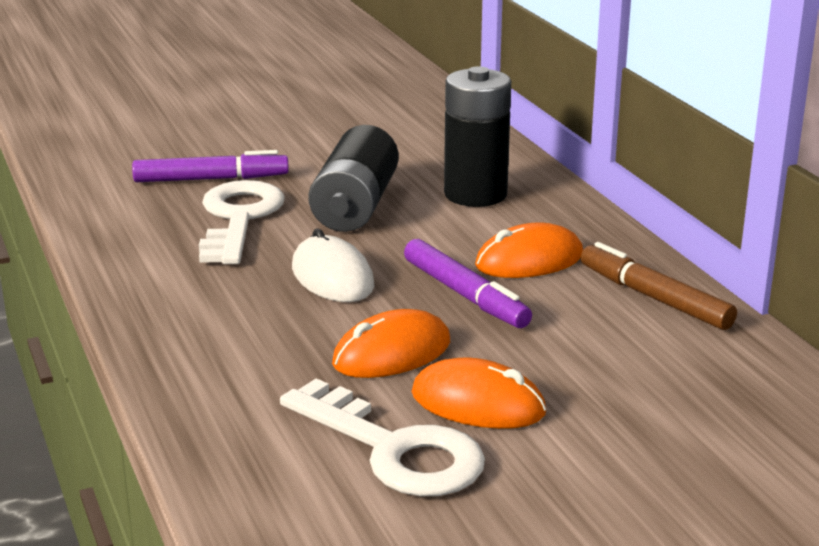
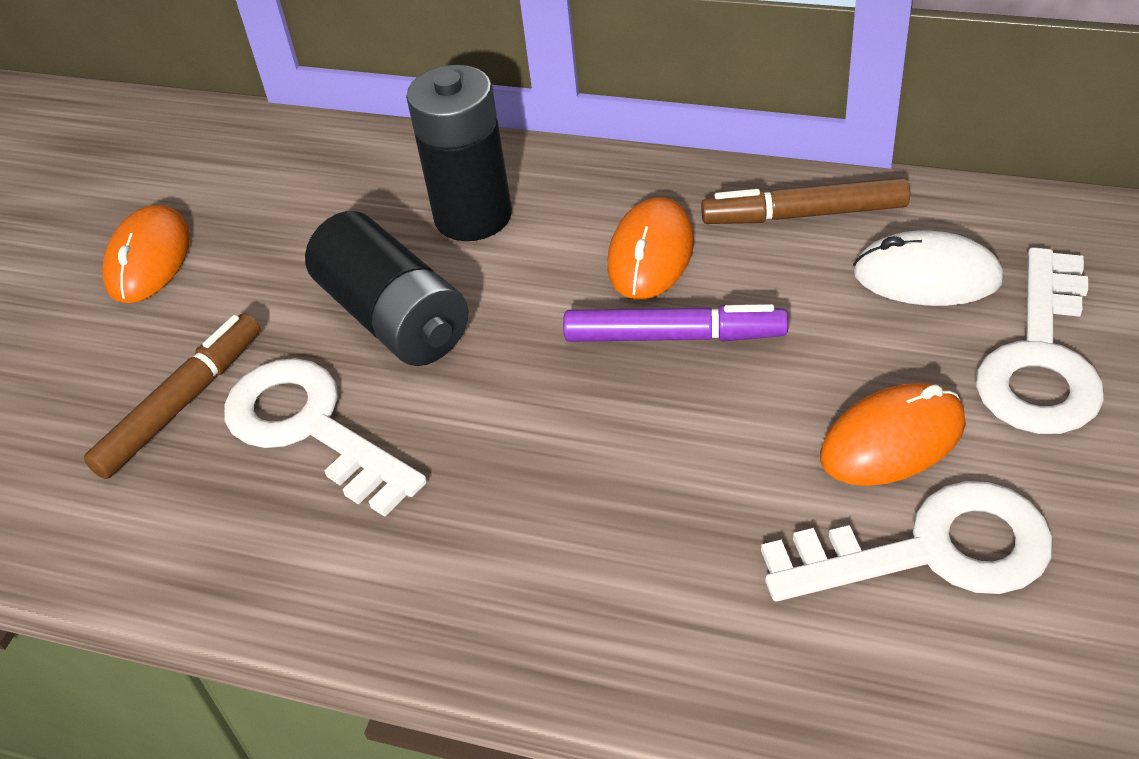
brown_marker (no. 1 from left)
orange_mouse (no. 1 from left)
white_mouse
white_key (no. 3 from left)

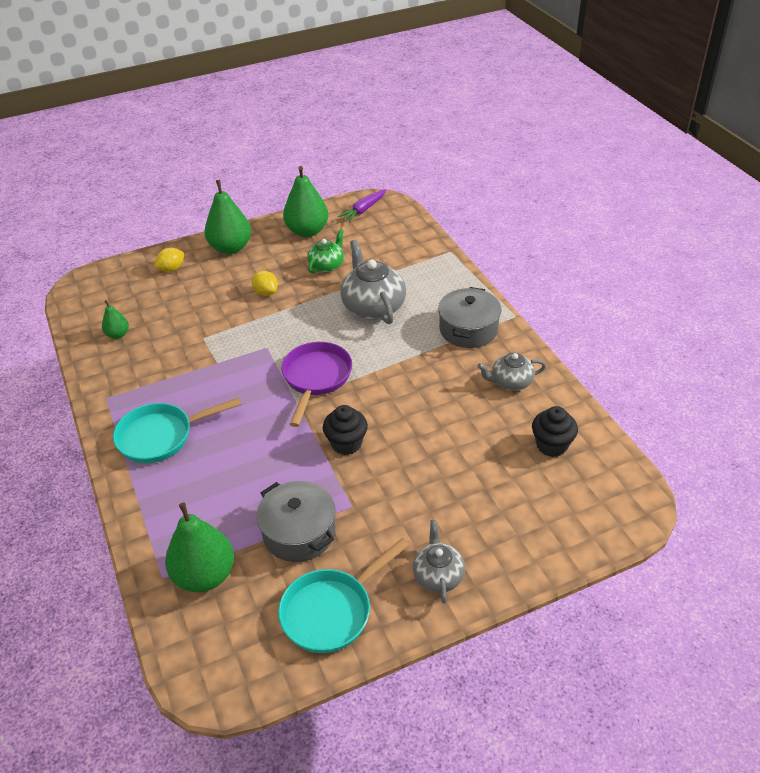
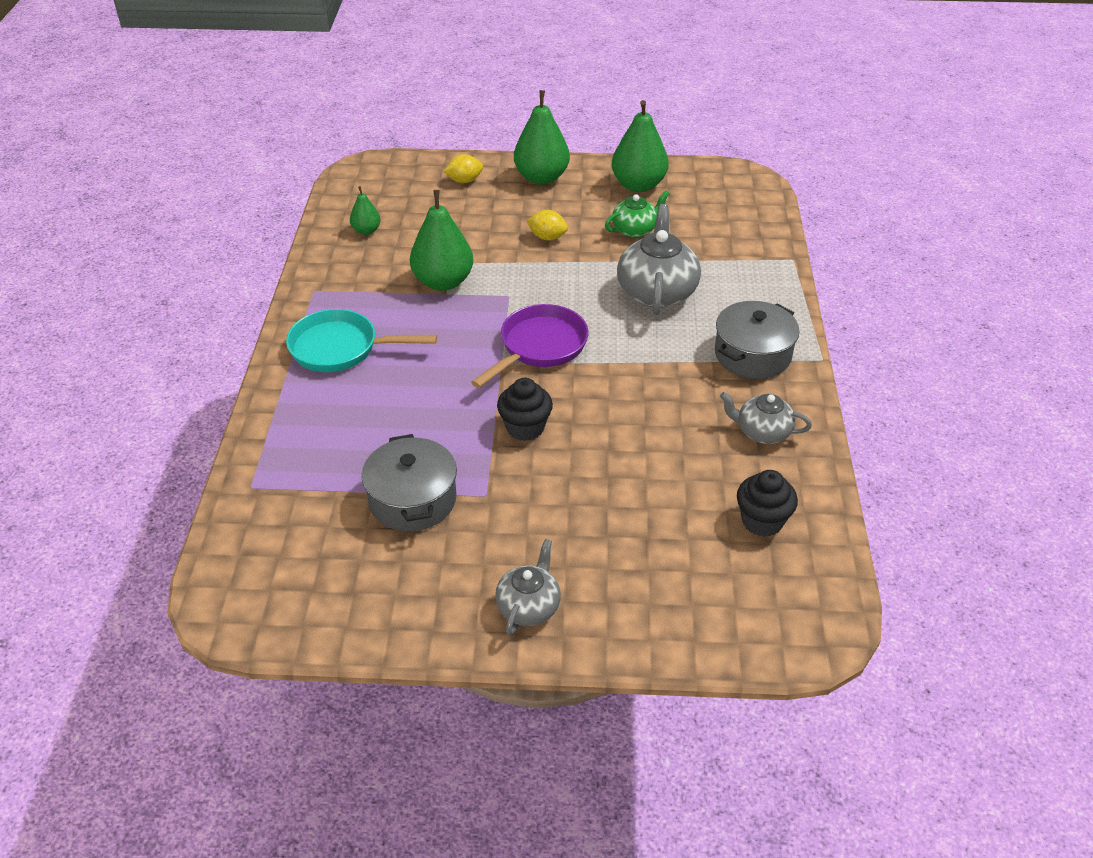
green_pear (no. 2 from left)
yellow_lemon (no. 2 from left)
turquoise_pan (no. 2 from left in the first image)
purple_carrot

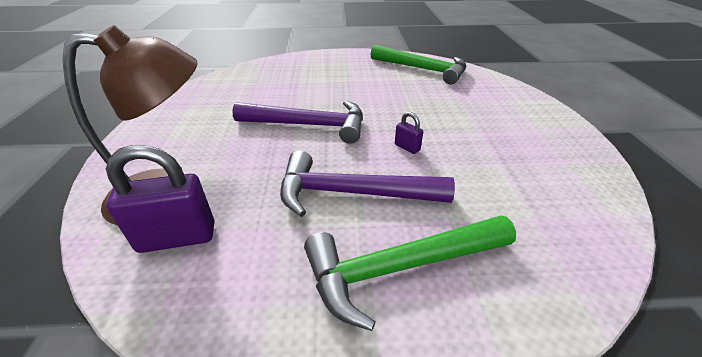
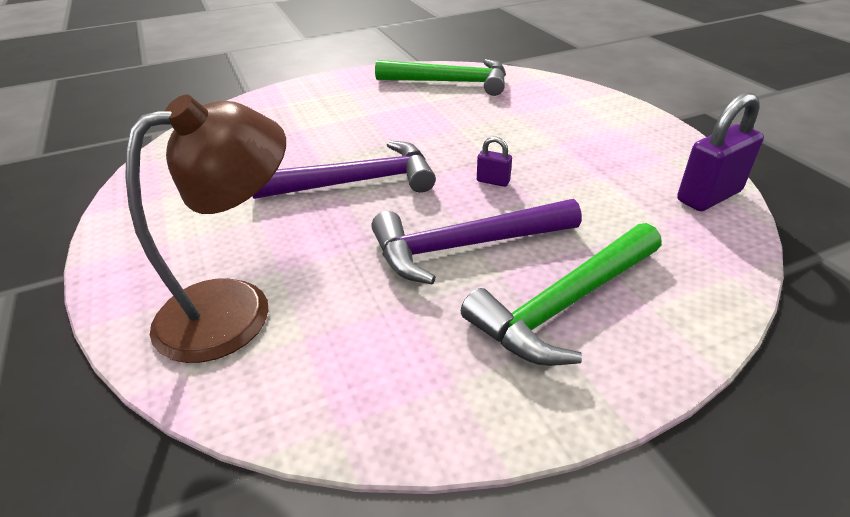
purple_padlock (no. 2 from left)

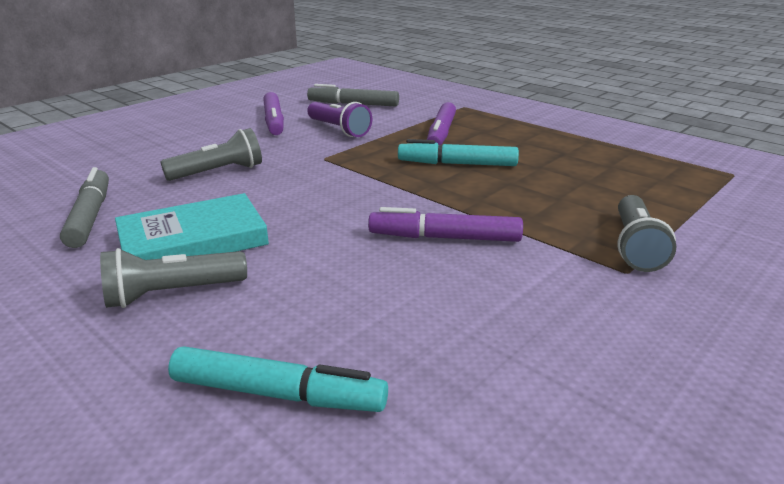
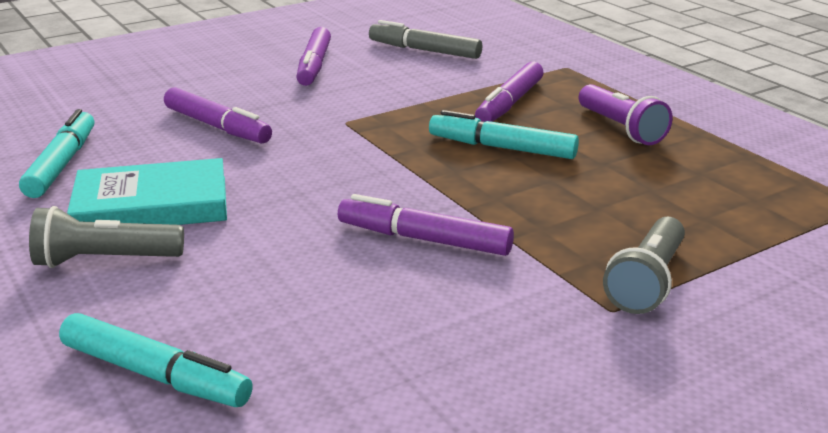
turquoise_marker (no. 1 from left)
purple_marker (no. 1 from left)
purple_flashlight

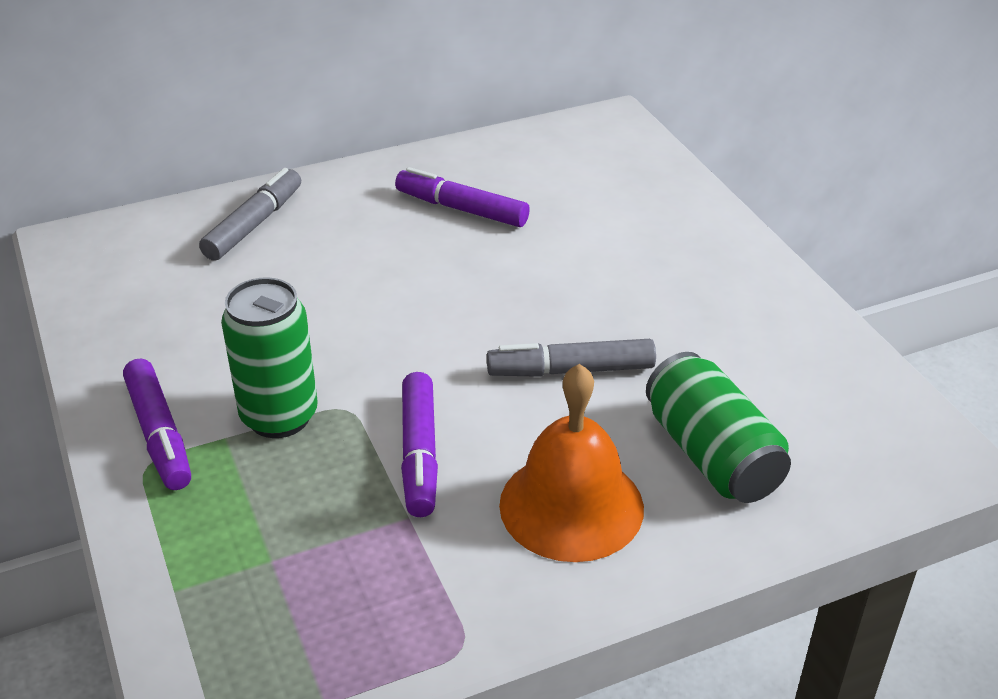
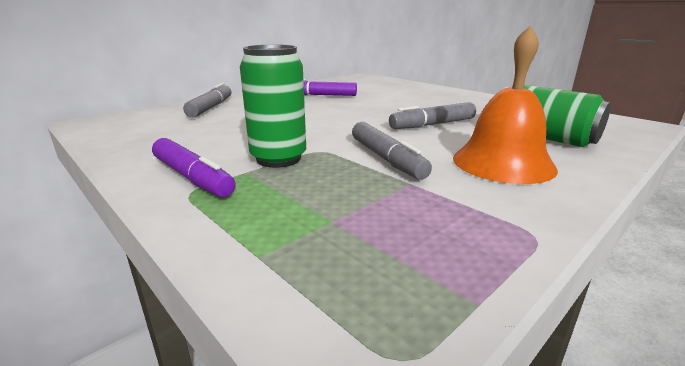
grey_marker (no. 2 from left)

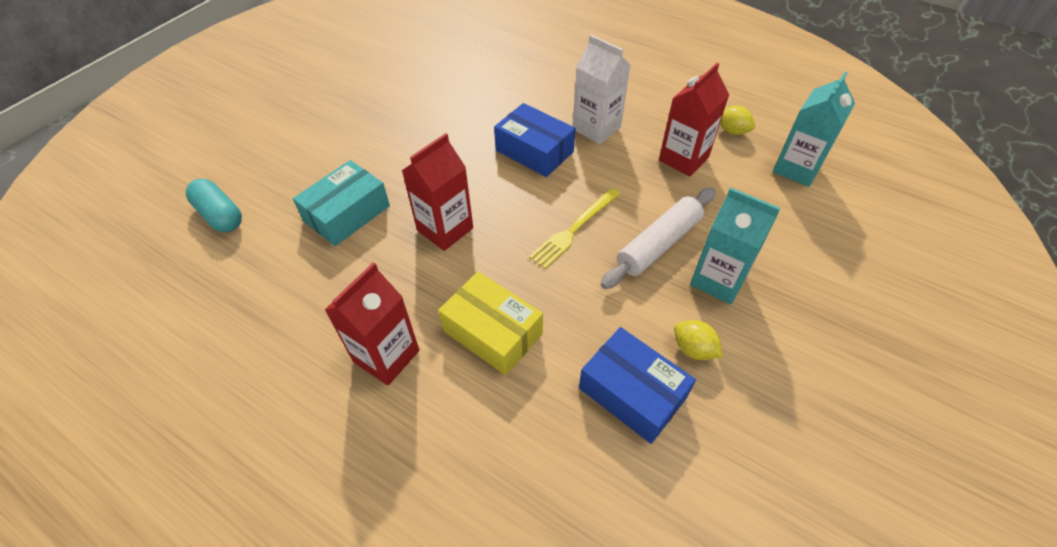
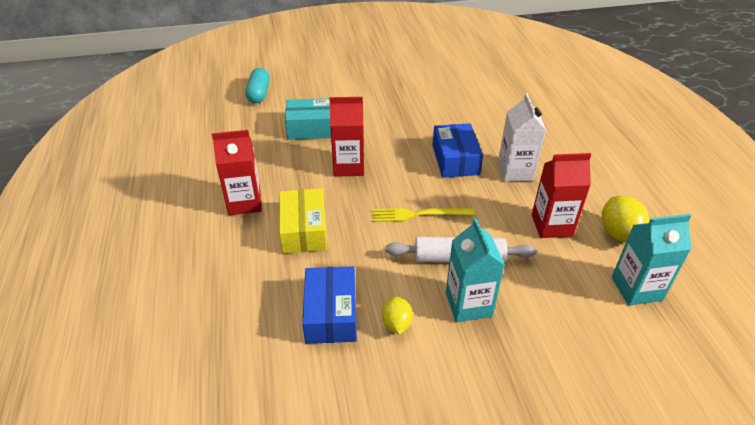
yellow_lemon (no. 2 from left)

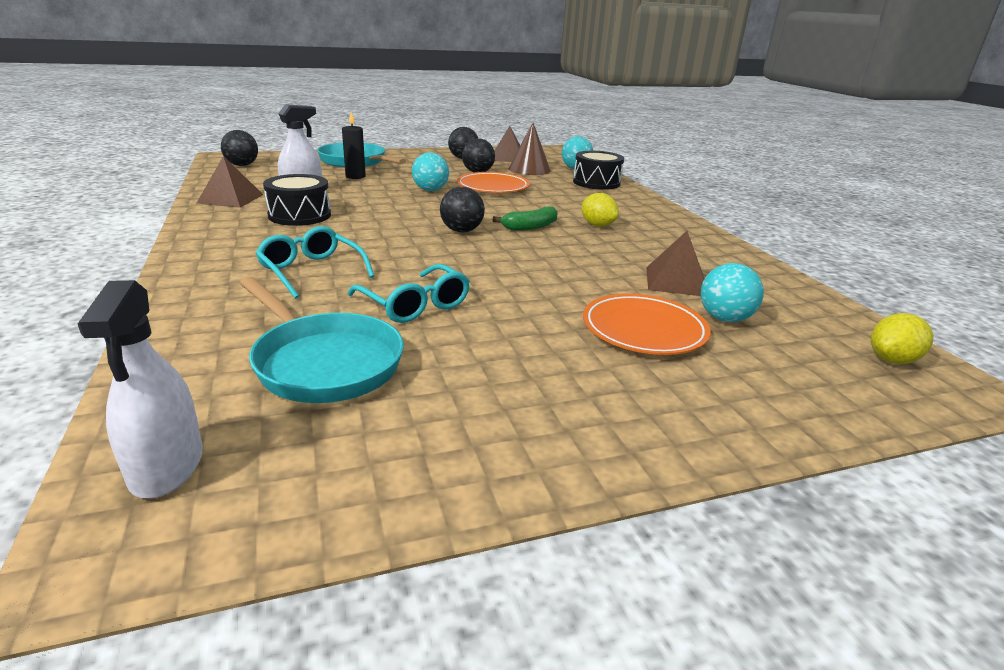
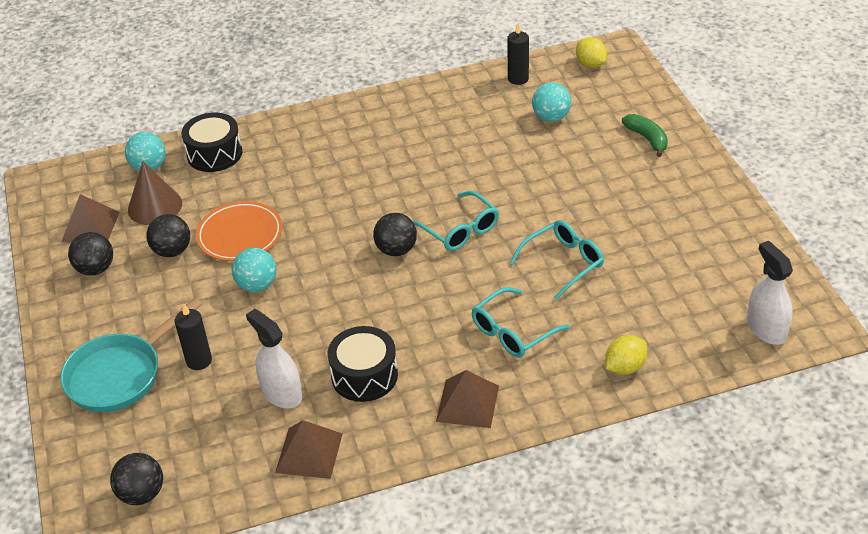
turquoise_glasses (no. 1 from left)
brown_pyramid (no. 3 from left)
black_candle (no. 2 from left)
yellow_lemon (no. 2 from left)
green_banana
white_spray_bottle (no. 2 from left)
turquoise_pan (no. 1 from left in the first image)
orange_plate (no. 2 from left in the first image)

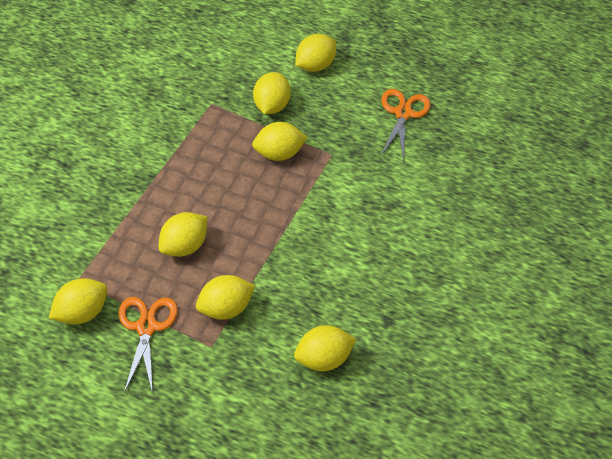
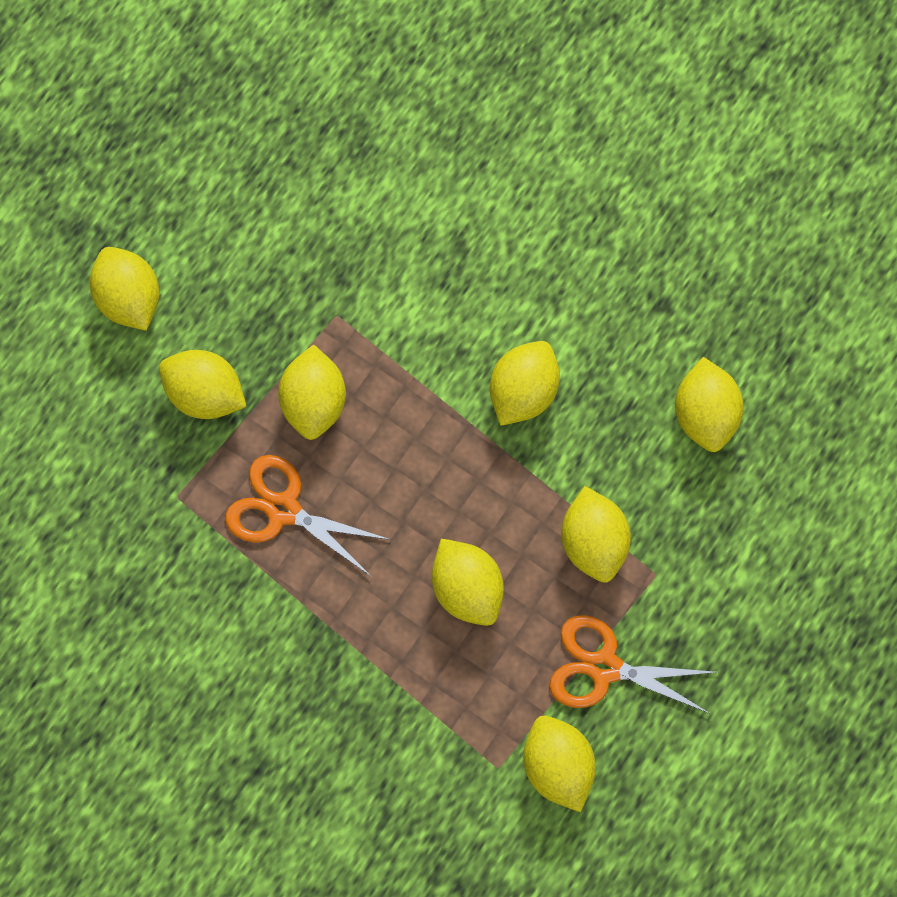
orange_scissors (no. 1 from left)
yellow_lemon (no. 5 from left)

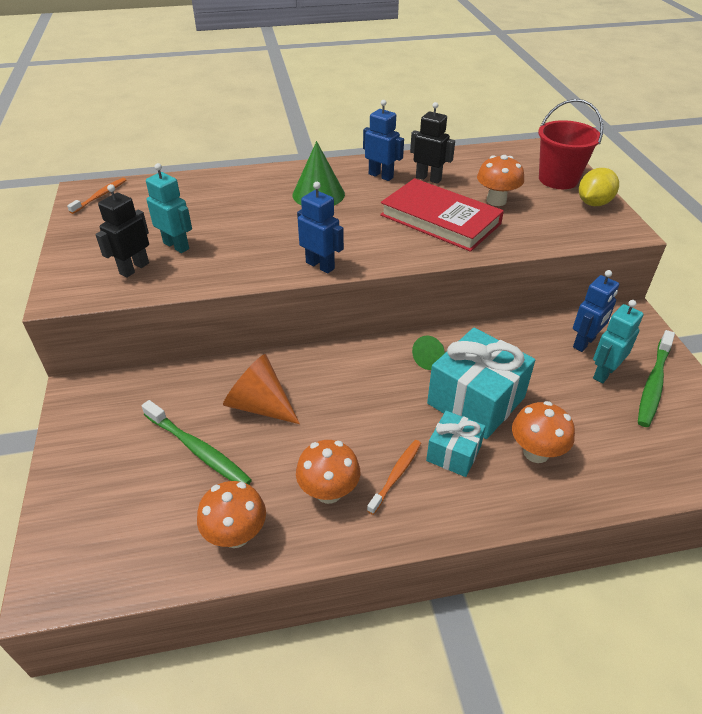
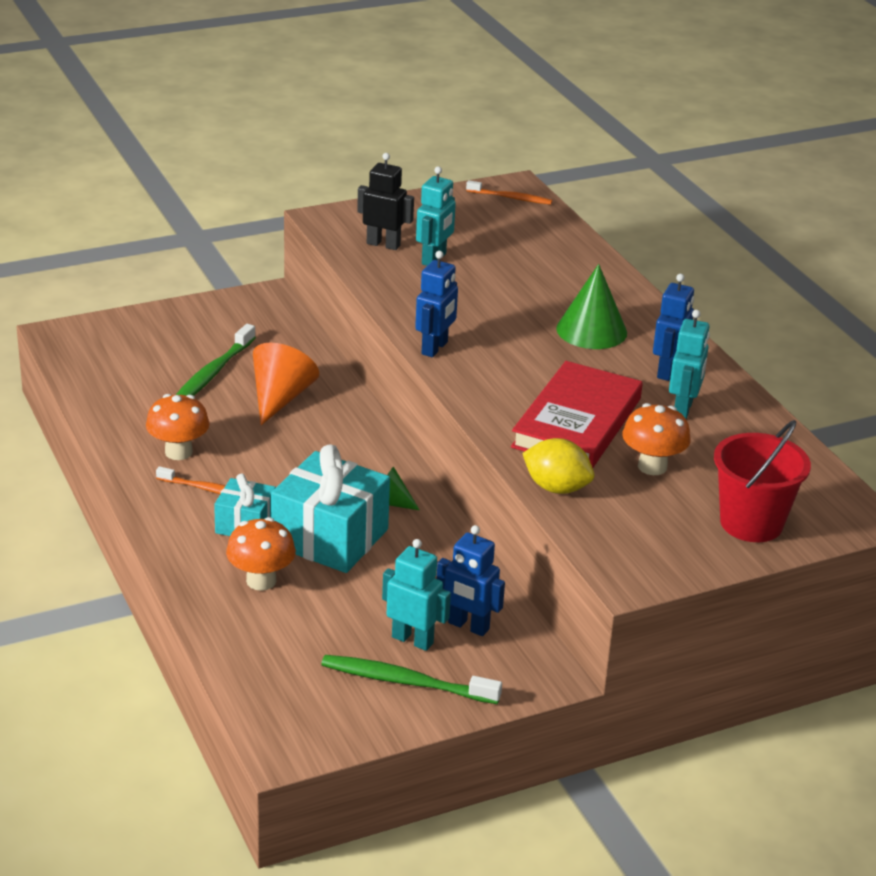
yellow_lemon
turquoise_robot (no. 3 from left)
orange_mushroom (no. 1 from left in the first image)

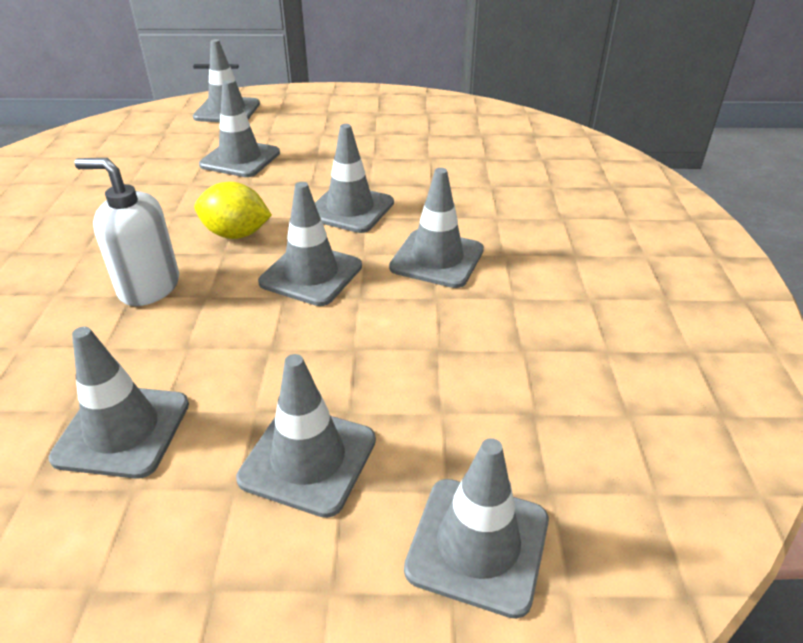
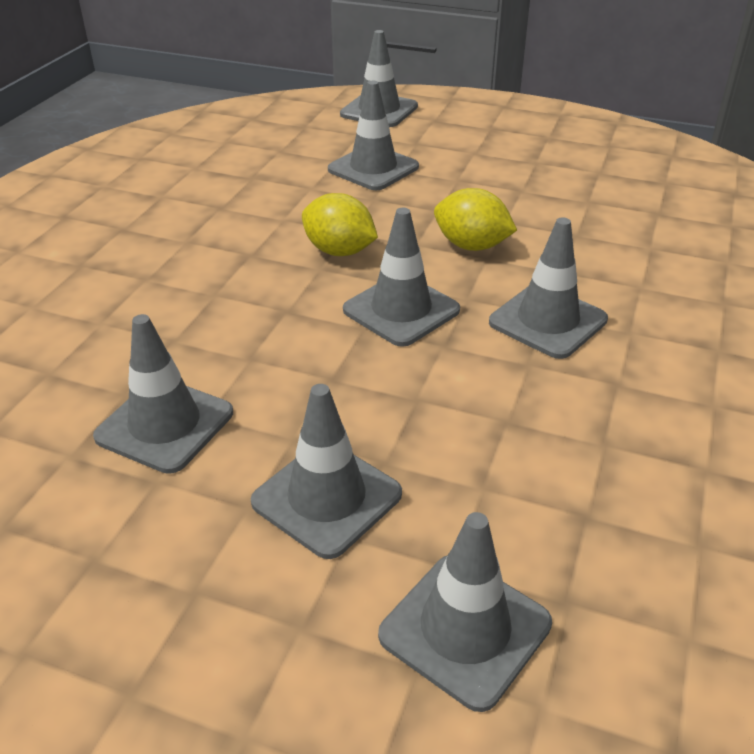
yellow_lemon (no. 2 from left)
white_soap_dispenser

